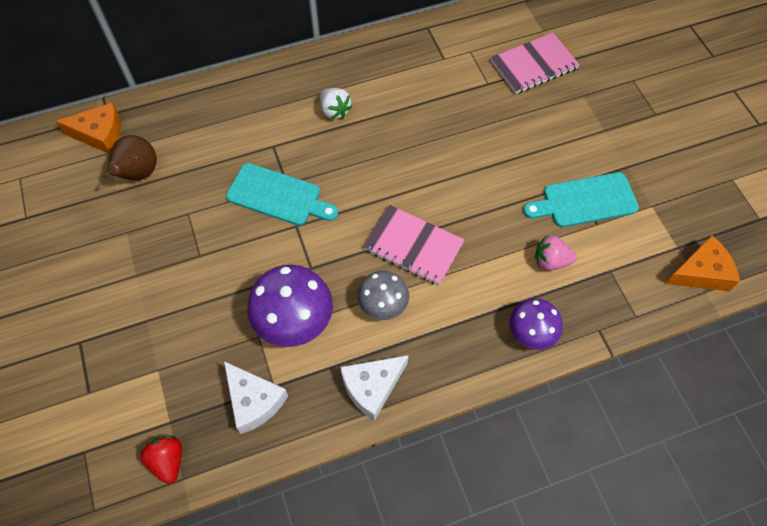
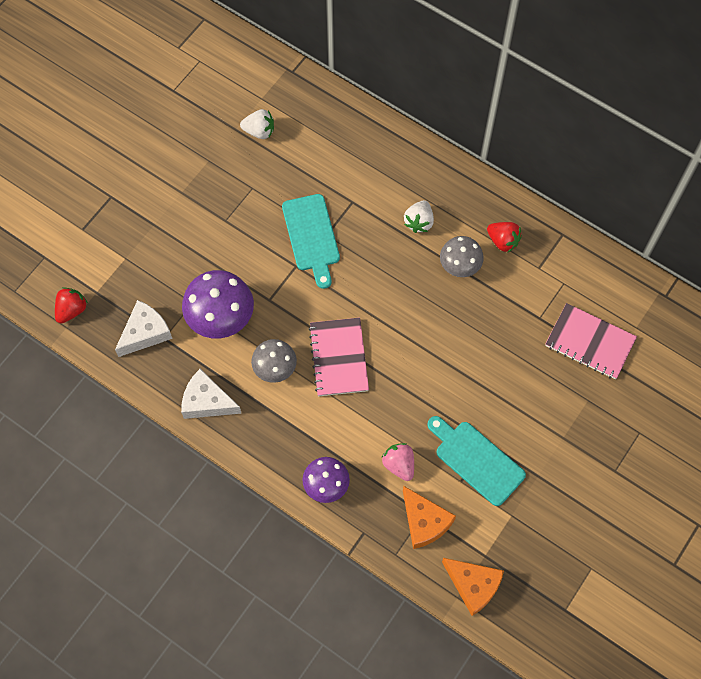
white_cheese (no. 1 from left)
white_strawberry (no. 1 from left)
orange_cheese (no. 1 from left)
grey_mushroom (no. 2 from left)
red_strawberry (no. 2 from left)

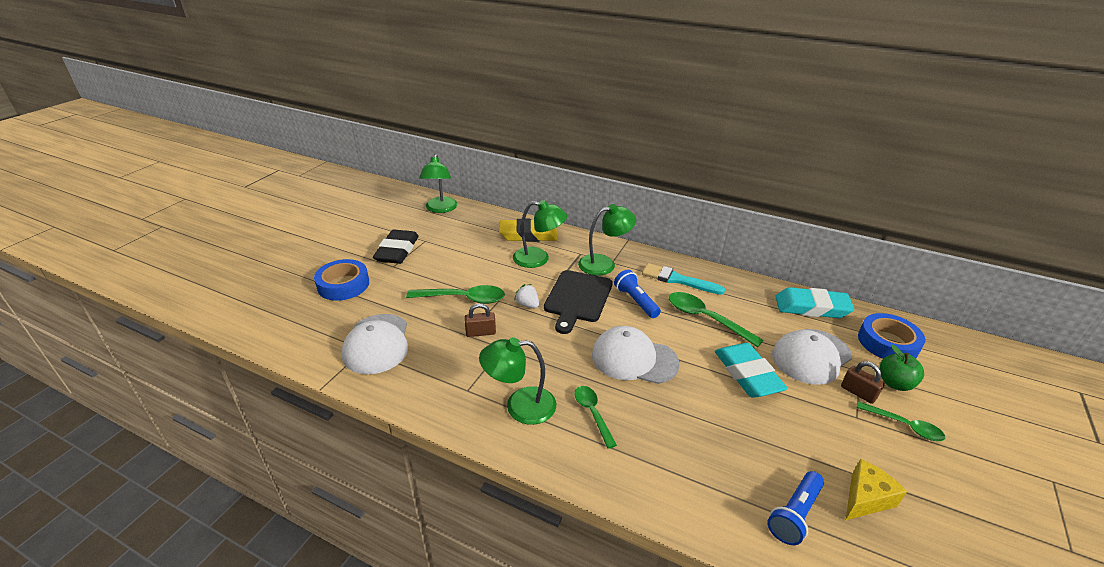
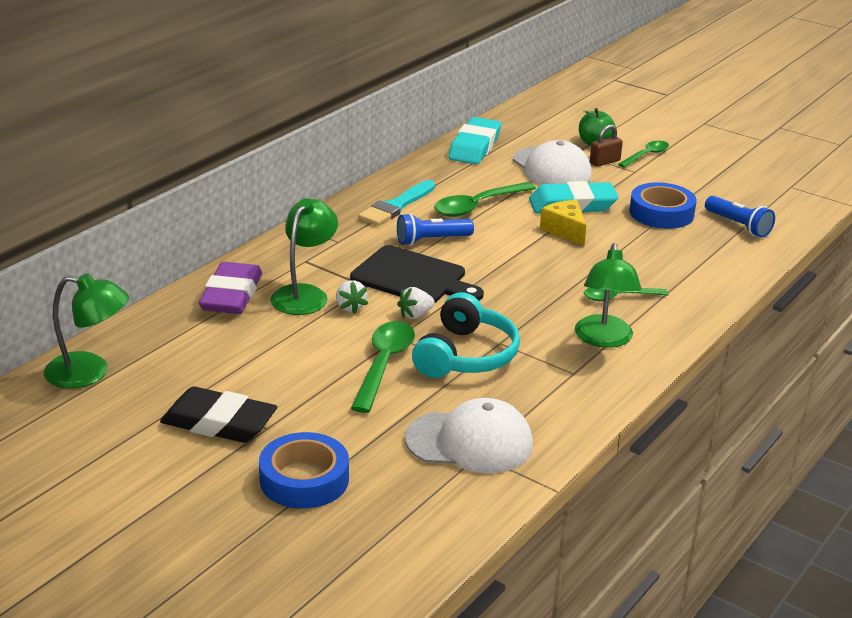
purple_eraser
white_strawberry (no. 1 from left)
turquoise_headphones
yellow_cheese
blue_tape (no. 2 from left)
green_lamp (no. 4 from left in the first image)
white_cap (no. 2 from left in the first image)

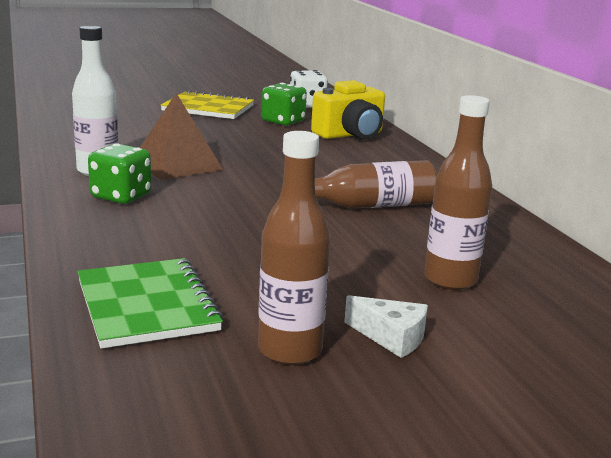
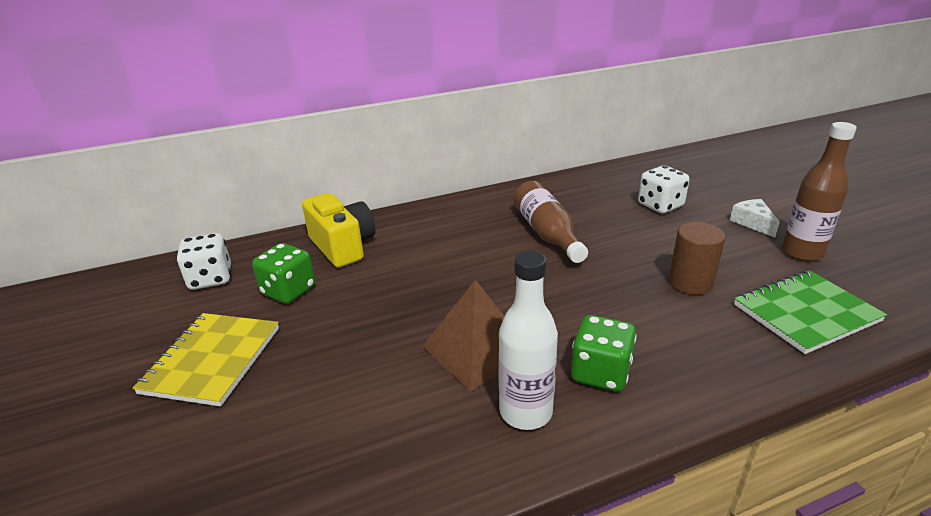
white_dice (no. 2 from left)
brown_cylinder
white_cheese

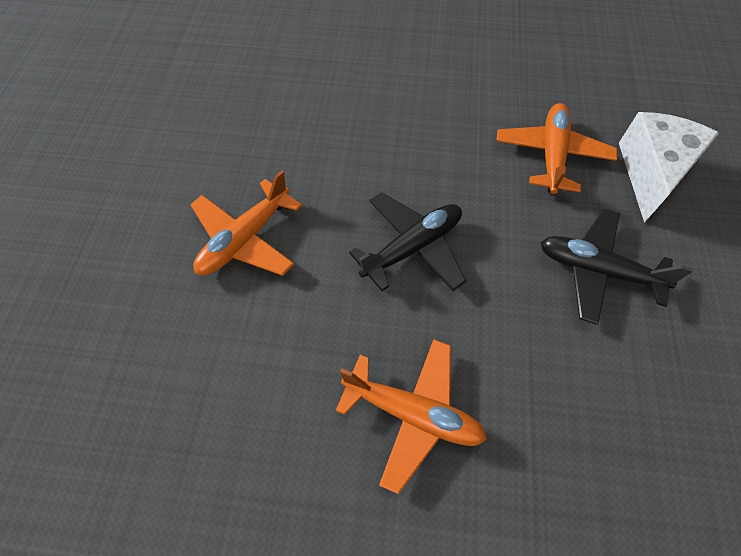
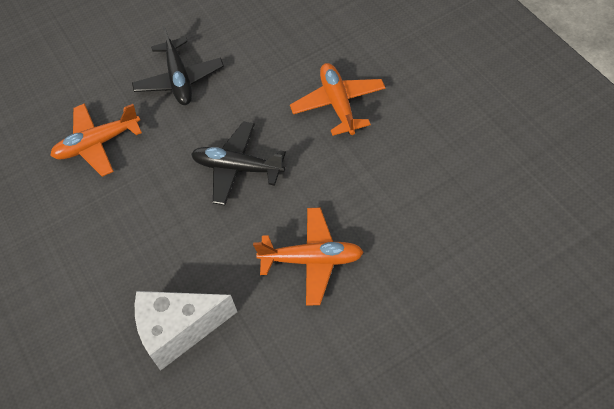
white_cheese

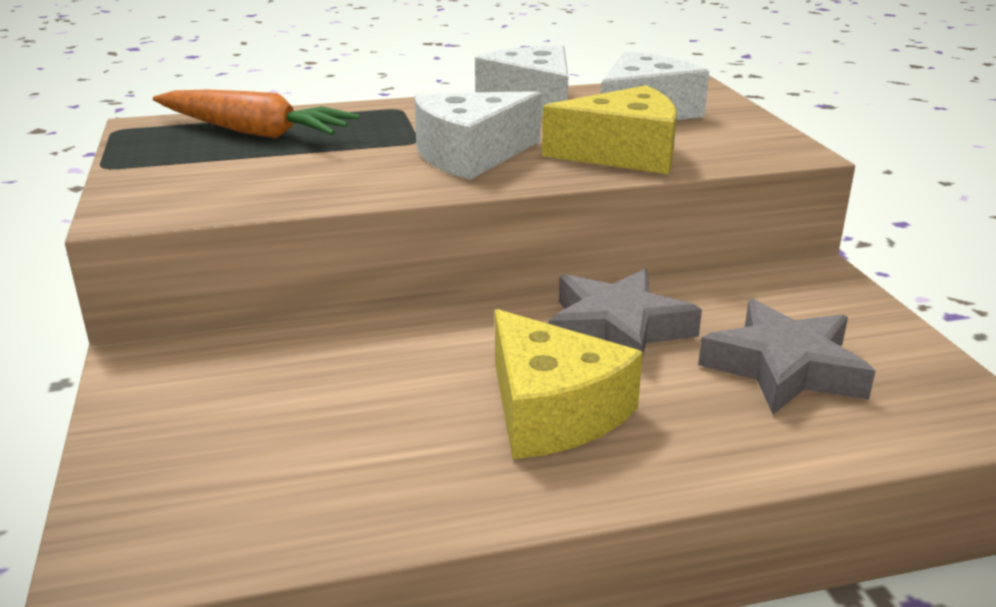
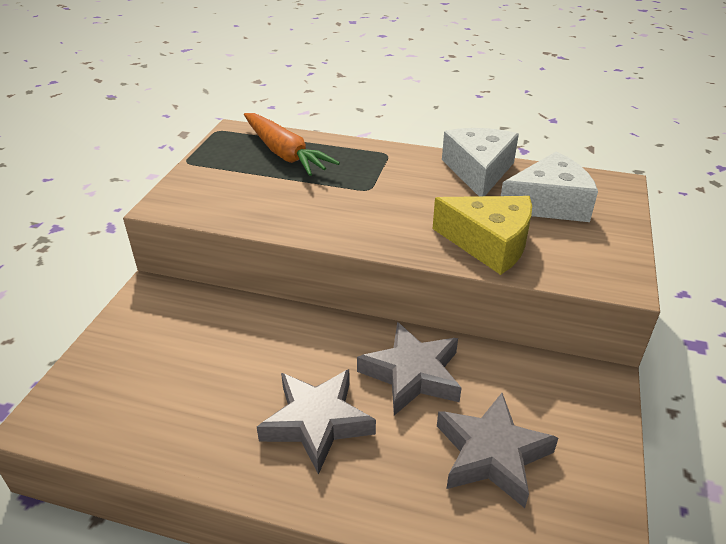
grey_star (no. 1 from left)
white_cheese (no. 1 from left in the first image)

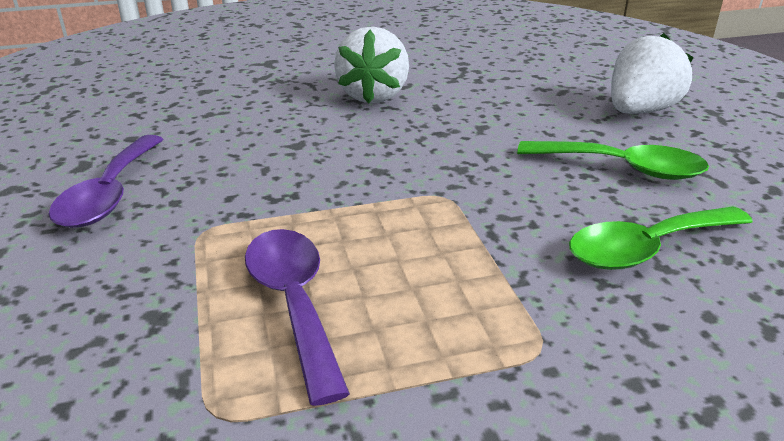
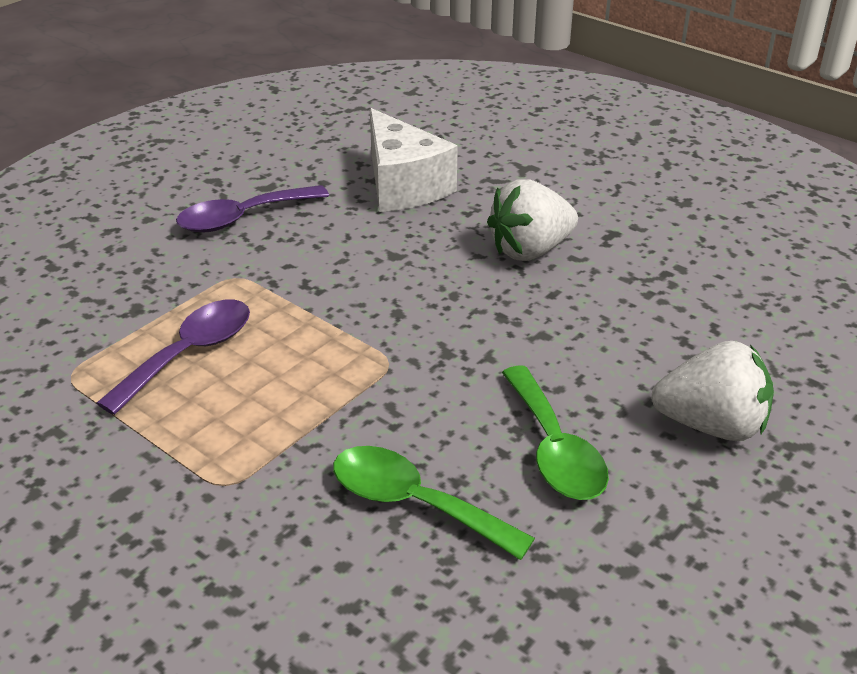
white_cheese

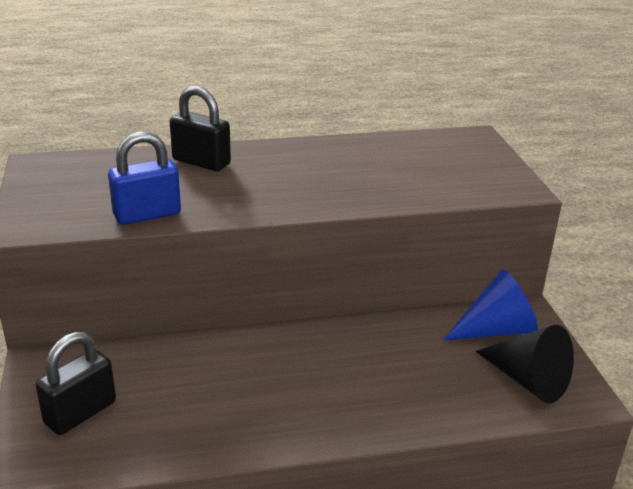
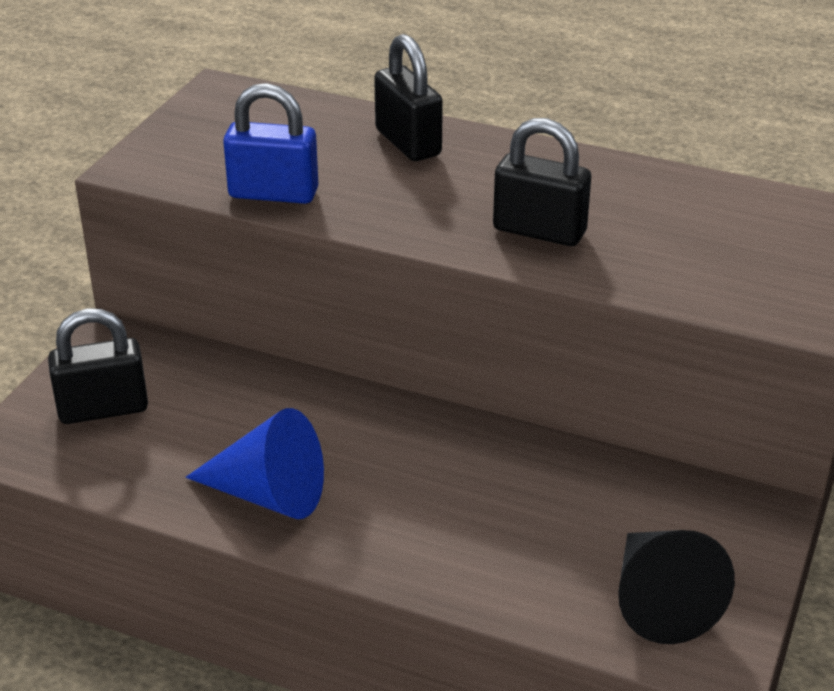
blue_cone
black_padlock (no. 3 from left)

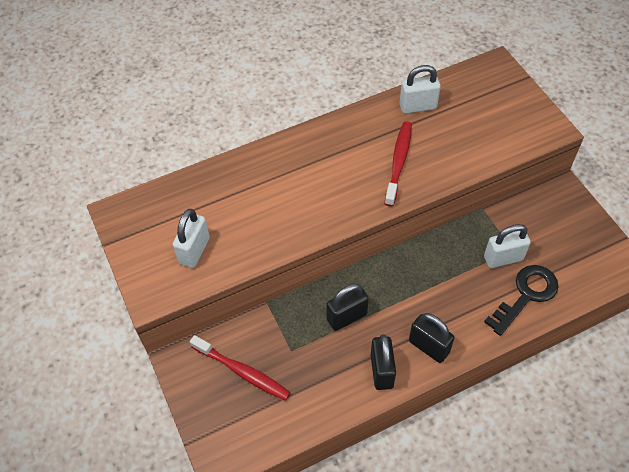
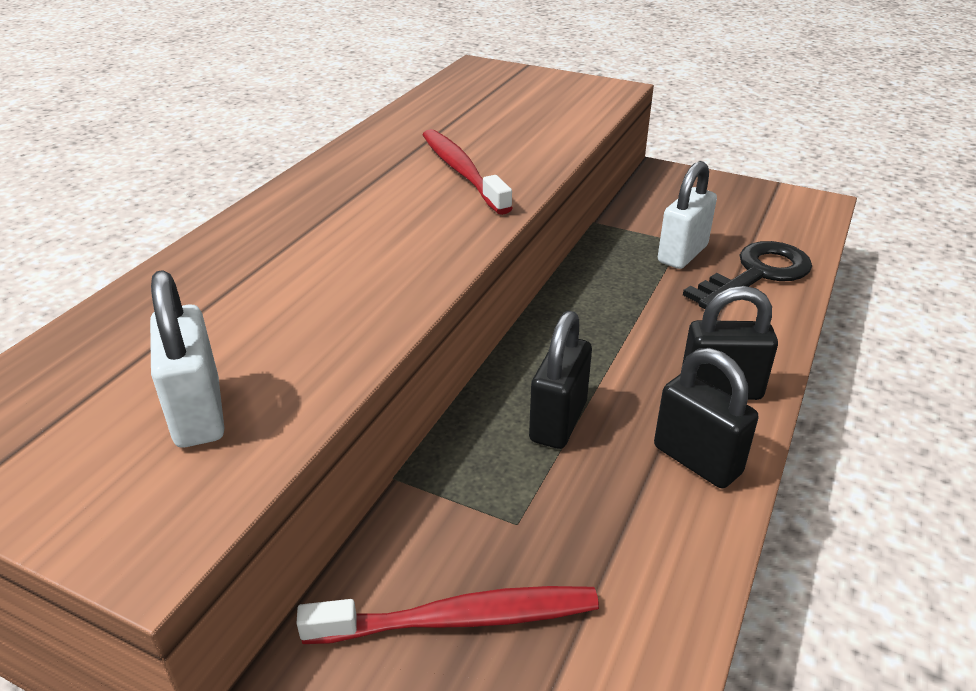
black_key
white_padlock (no. 2 from left in the first image)

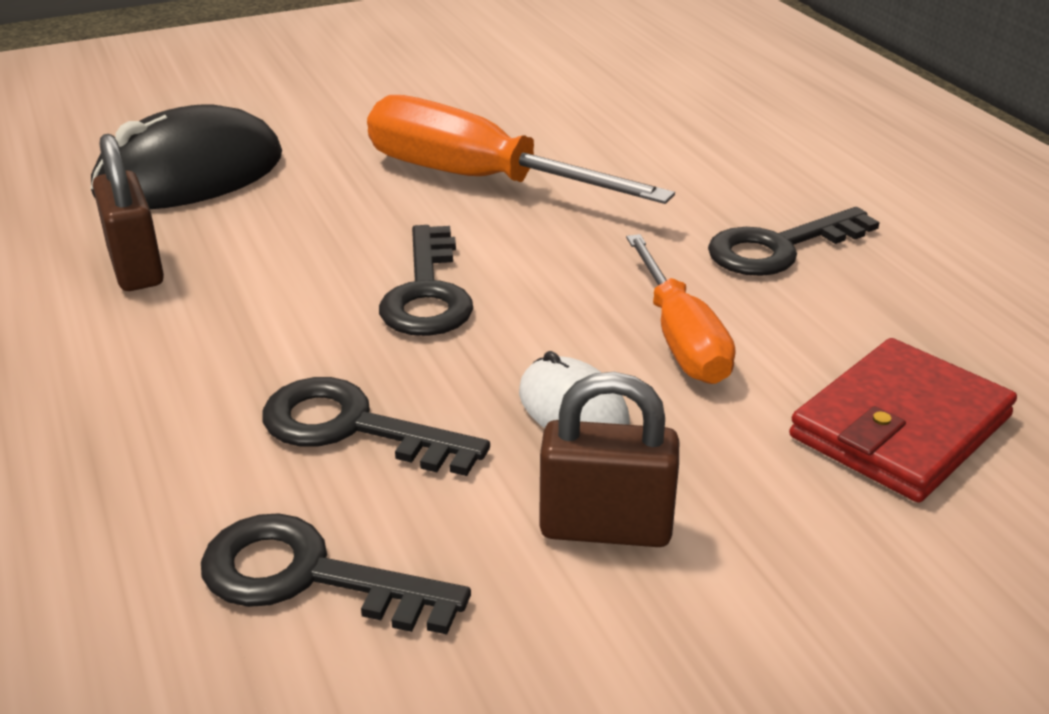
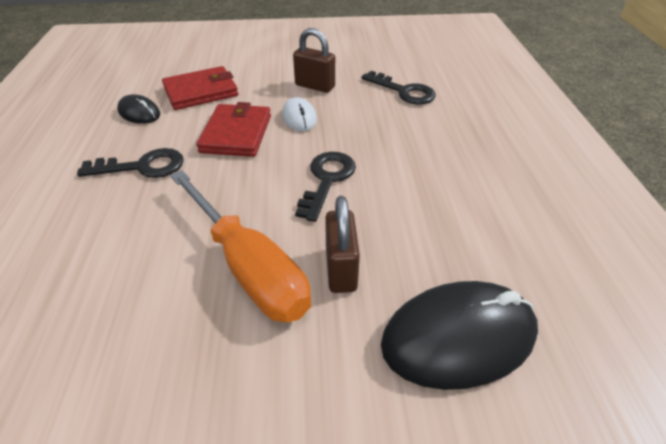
black_mouse (no. 1 from left)
red_wallet (no. 2 from left)
brown_padlock (no. 2 from left)
black_key (no. 2 from left in the first image)

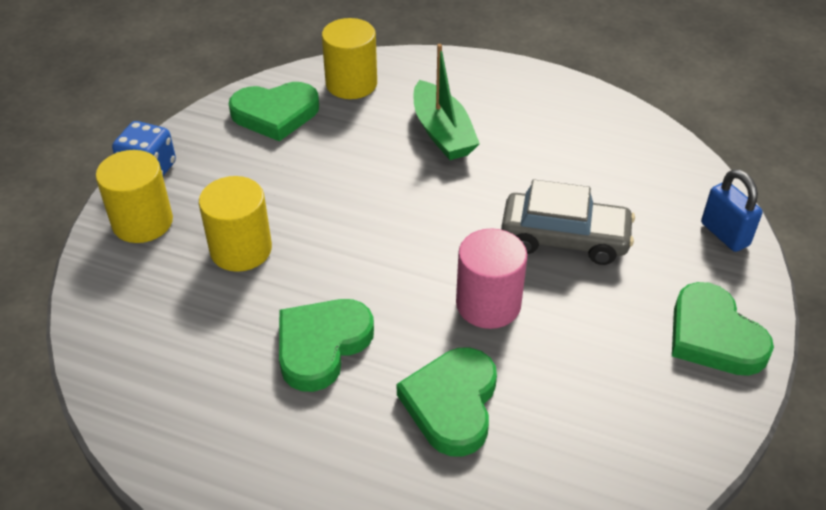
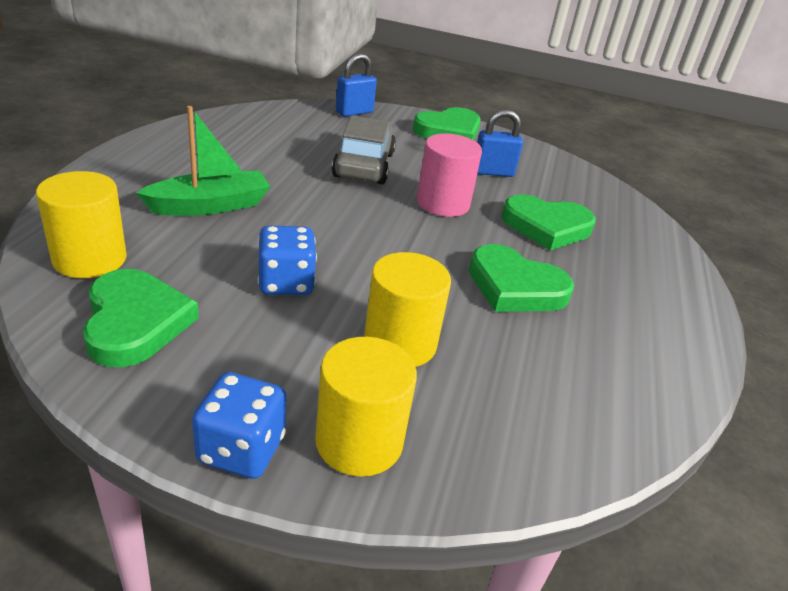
blue_dice (no. 2 from left)
blue_padlock (no. 2 from left)

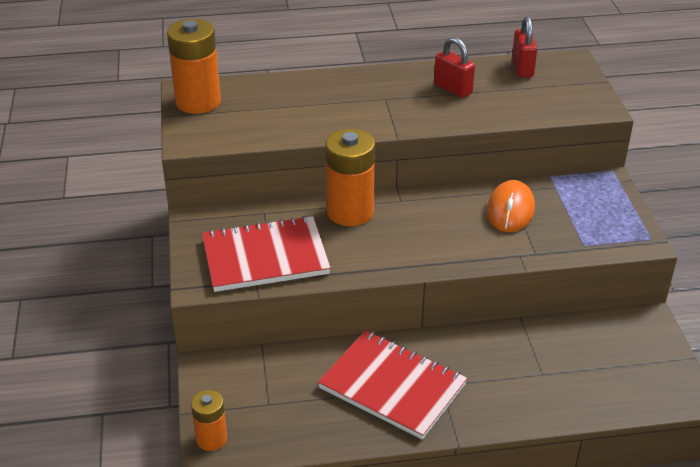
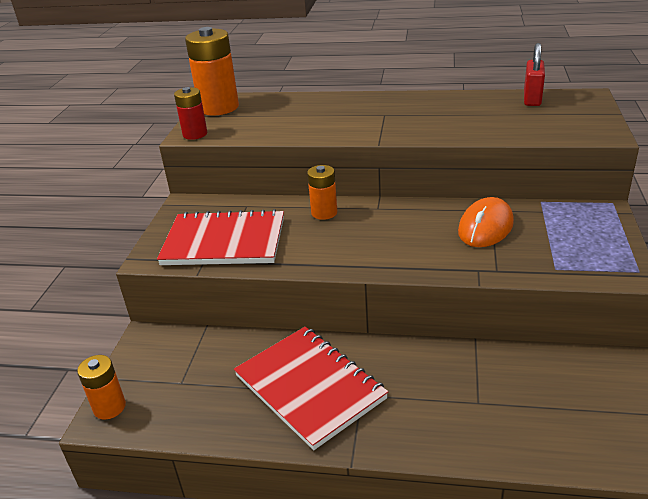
red_battery
orange_battery (no. 3 from left)
red_padlock (no. 1 from left in the first image)

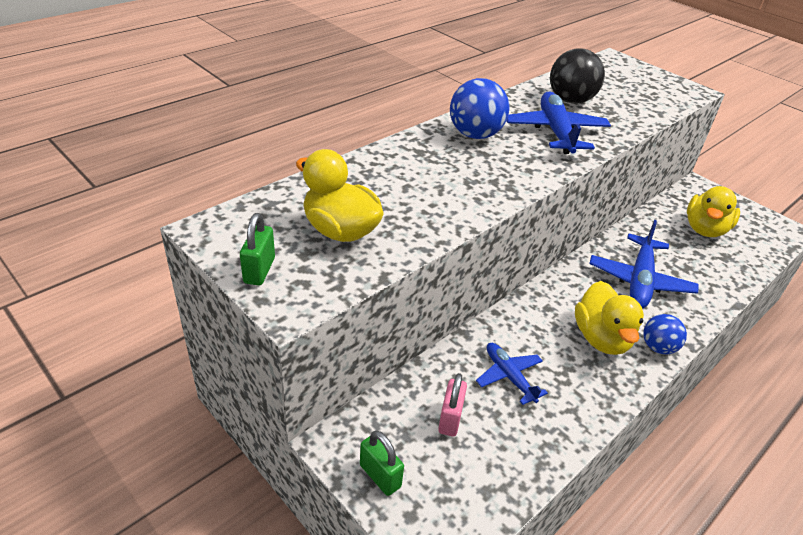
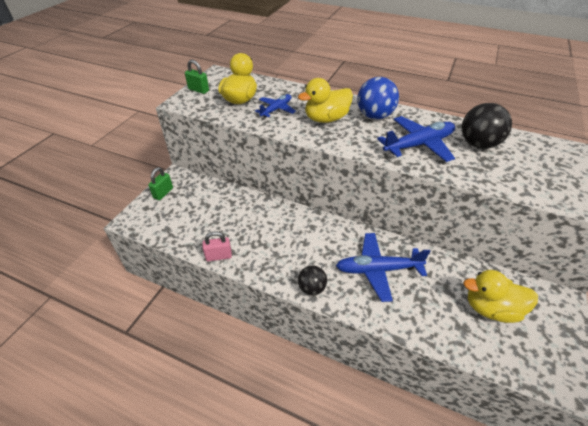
green_padlock (no. 2 from left)
pink_padlock
blue_plane (no. 1 from left)
yellow_duck (no. 2 from left)
black_ball (no. 1 from left)

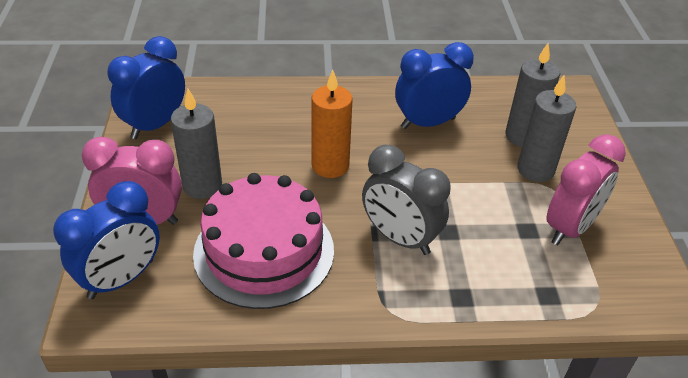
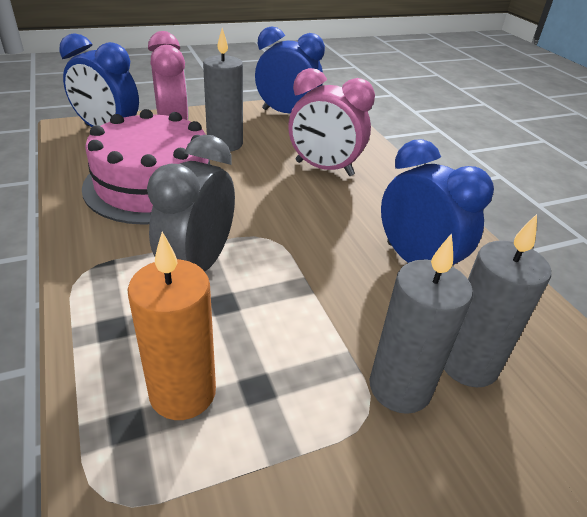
orange_candle
pink_clock (no. 2 from left)

